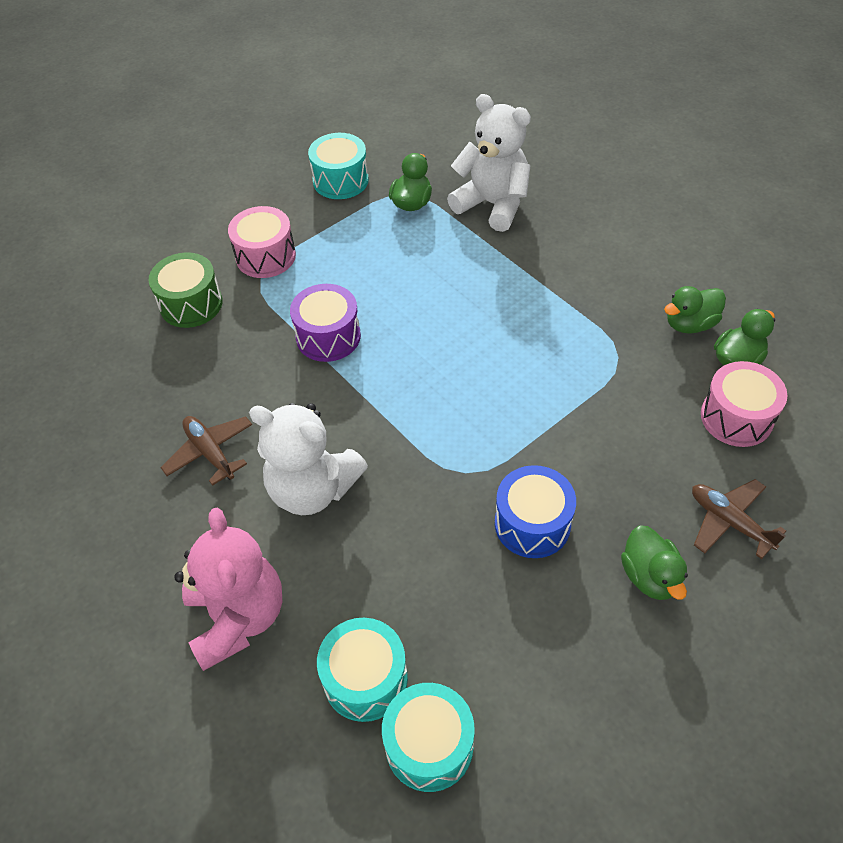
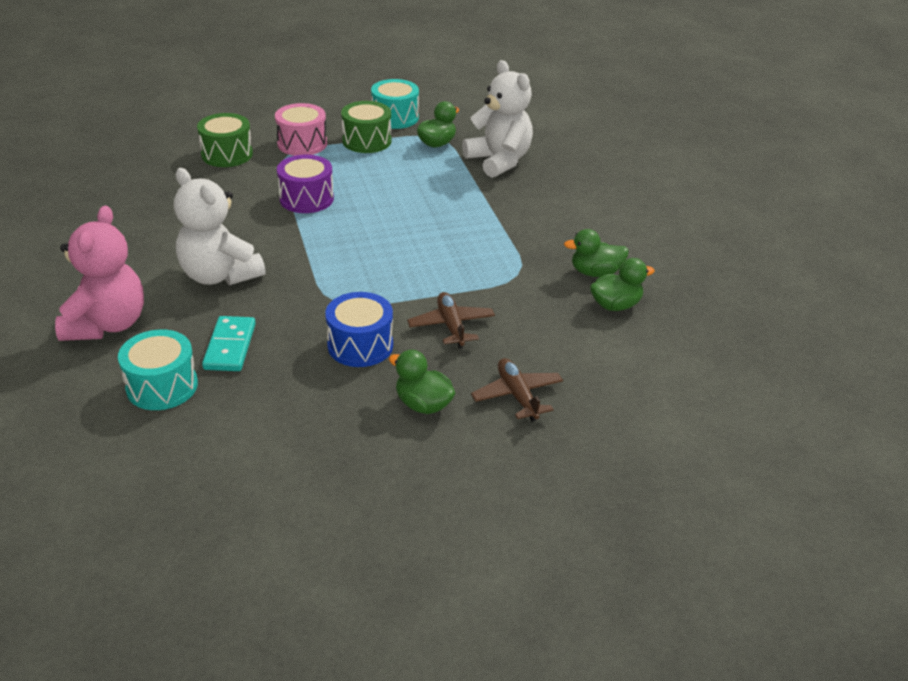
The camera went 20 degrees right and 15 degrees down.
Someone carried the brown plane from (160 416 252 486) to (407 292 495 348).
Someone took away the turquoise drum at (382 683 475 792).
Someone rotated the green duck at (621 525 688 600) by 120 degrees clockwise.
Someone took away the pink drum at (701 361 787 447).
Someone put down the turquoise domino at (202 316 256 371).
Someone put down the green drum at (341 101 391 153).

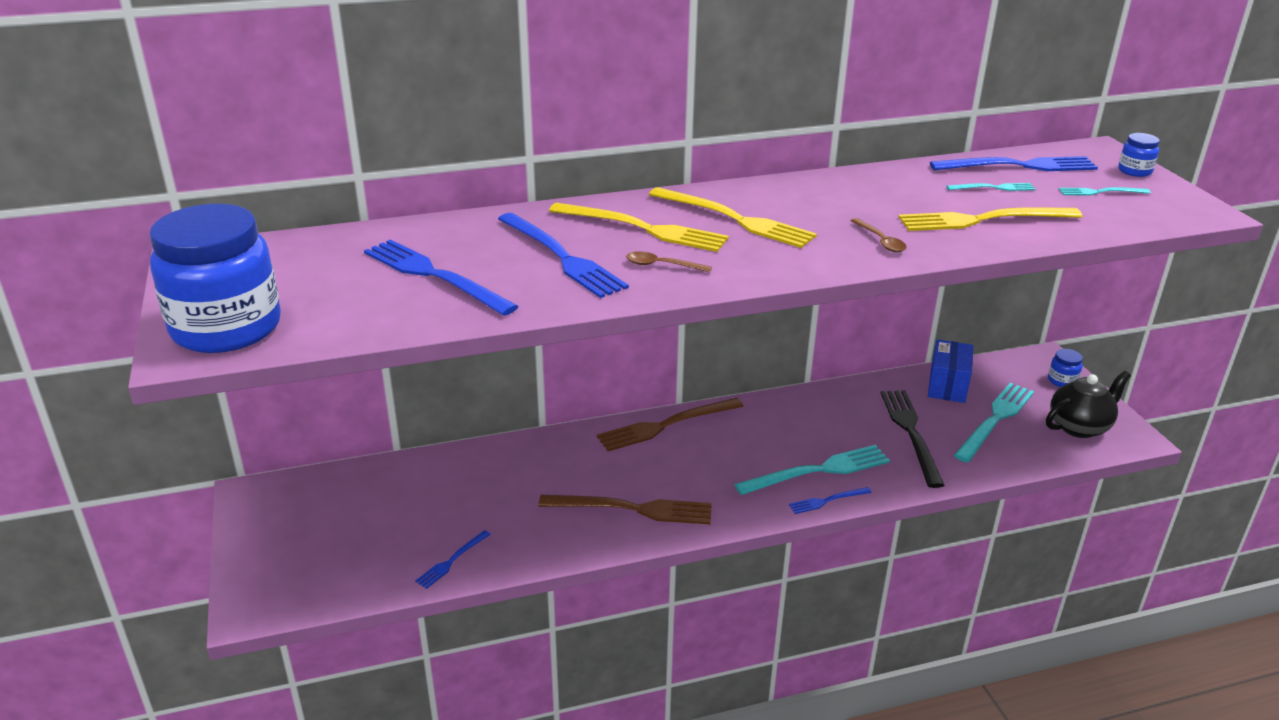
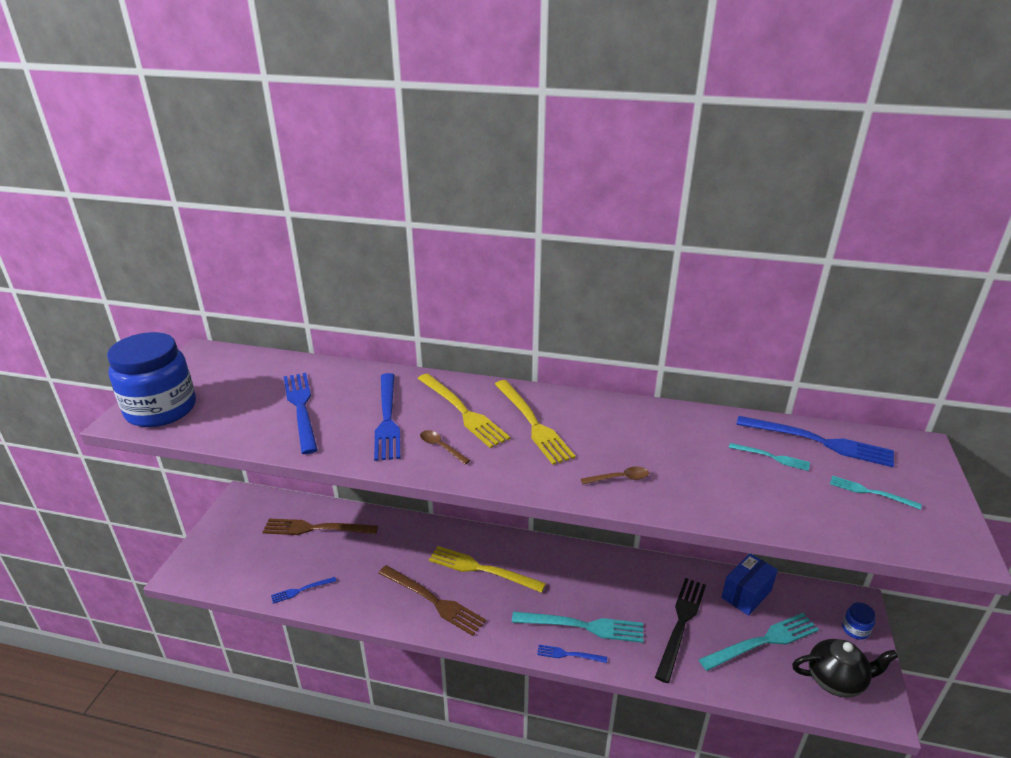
The camera went 30 degrees right and 0 degrees up.
Someone carried the brown fork from (597 398 744 451) to (263 519 378 535).
Someone rotated the brown spoon at (851 218 906 252) by 105 degrees counterclockwise.
Someone carried the yellow fork from (898 208 1082 231) to (429 546 546 593).
Someone took away the blue jar at (1118 133 1160 177).

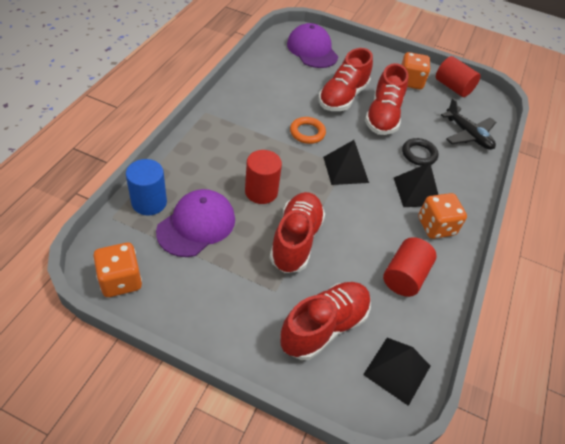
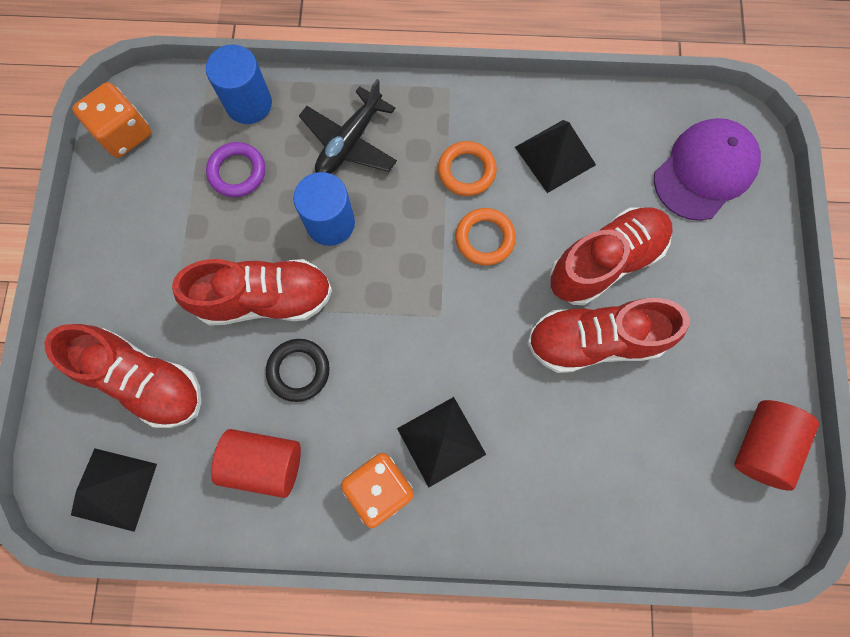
The camera went 75 degrees right and 25 degrees up.
Someone swapped the purple cap at (156 189 235 257) for the purple ring at (206 142 265 197).
Someone repainted the red cylinder at (245 150 282 204), which became the blue cylinder at (293 172 355 246).
Someone rotated the red shoe at (318 48 373 111) by 135 degrees clockwise.
Someone carried the black pyramid from (323 140 369 185) to (515 120 596 193).
Someone took away the orange dice at (401 52 430 89).
Someone carried the black ring from (402 138 439 166) to (266 339 330 402).
Someone carried the black plane from (441 98 496 150) to (299 79 397 174).
Someone put down the orange ring at (438 141 497 196).

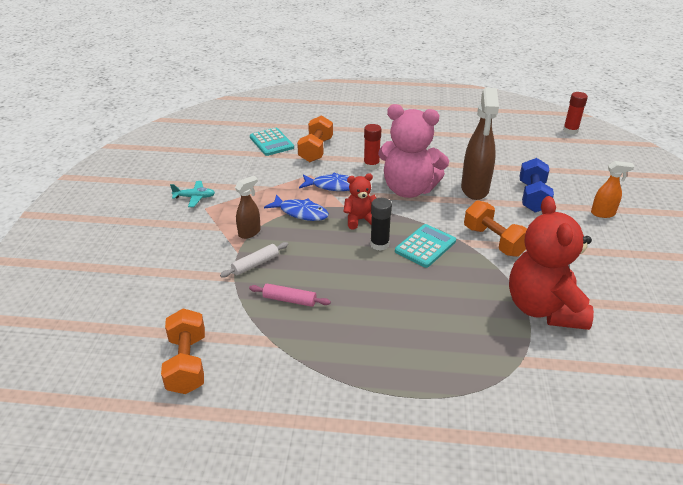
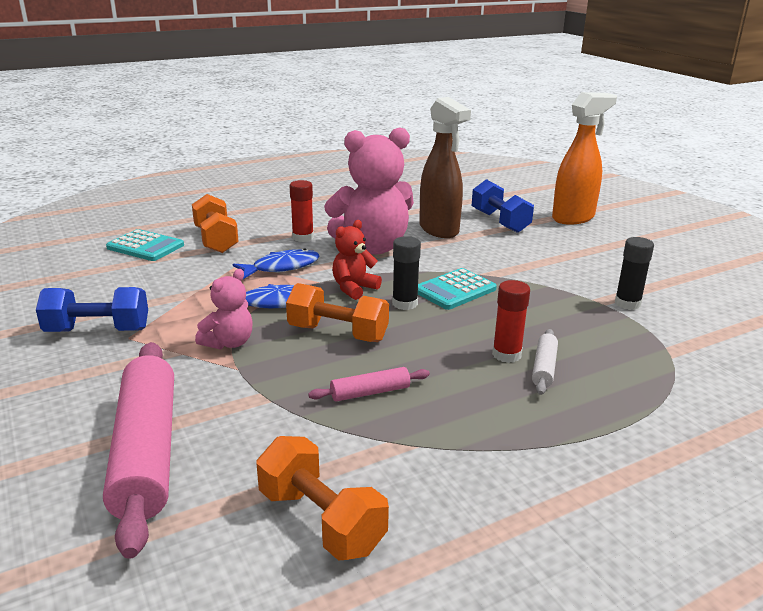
The camera went 35 degrees left and 10 degrees down.
Someone swapped the turquoise plane at (170 181 215 207) for the blue dumbbell at (36 287 148 332).
Someone carried the white rolling pin from (220 242 288 278) to (532 329 558 395).
Someone swapped the brown spray bottle at (235 176 261 239) for the pink teddy bear at (195 269 253 350).
Someone rotated the turquoise calculator at (395 224 456 268) by 135 degrees counterclockwise.
Someone carried the orange dumbbell from (464 200 527 257) to (286 283 389 342).
Someone swapped the red teddy bear at (509 196 594 330) for the black glue stick at (615 237 654 310).
Someone carried the red glue stick from (563 92 588 135) to (492 280 530 363).
Someone scaled the orange spray bottle at (591 161 634 218) by 1.88.
Someone put down the pink rolling pin at (103 342 174 559).

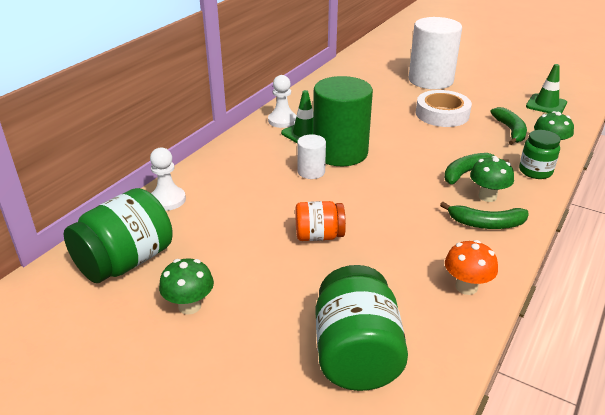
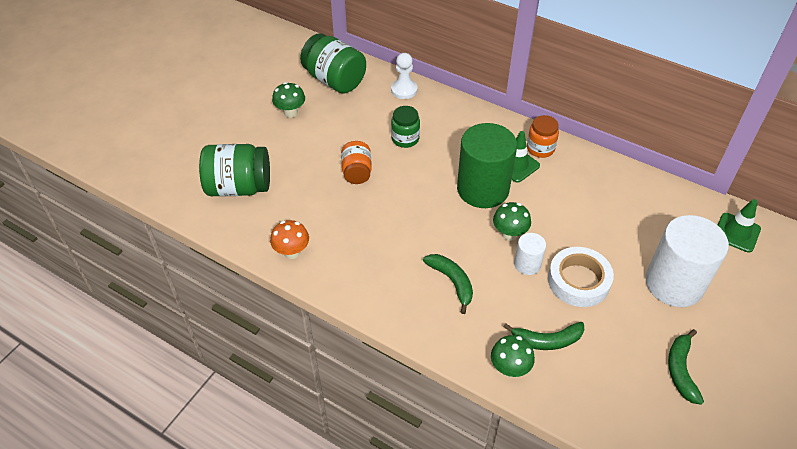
The camera went 90 degrees right and 15 degrees up.
Someone swapped the white pawn at (268 75 297 128) for the orange jar at (527 115 559 158).
Someone carried the white cylinder from (297 134 326 179) to (514 233 546 275).
Someone carried the green banana from (440 202 528 229) to (668 329 704 405).
Someone carried the green mushroom from (470 156 514 202) to (493 202 531 241).
Someone carried the green jar from (519 130 561 179) to (391 106 420 148).
Someone carried the green traffic cone from (526 64 567 114) to (718 199 761 253).

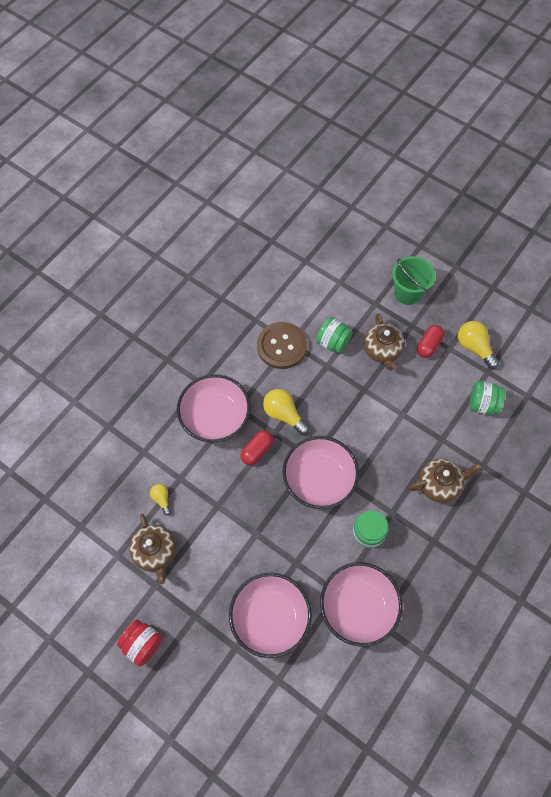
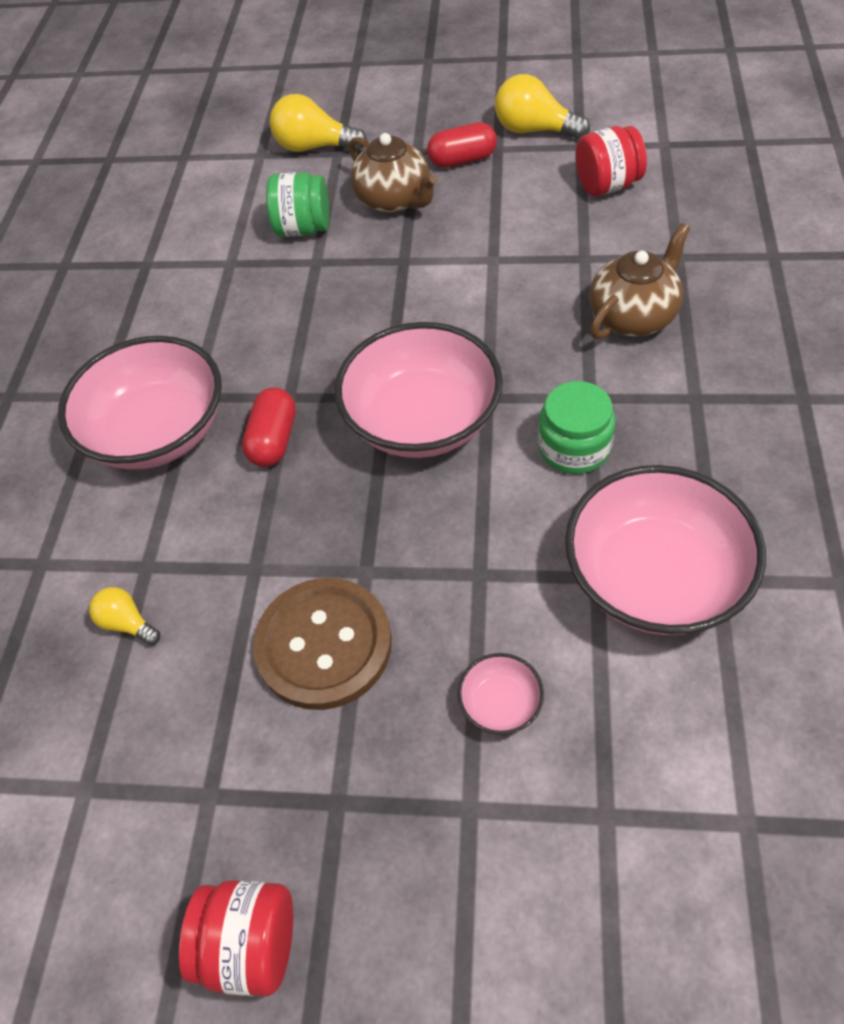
The camera went 25 degrees left and 10 degrees down.
Someone took away the brown teapot at (129 514 176 584).
Someone scaled the pink bowl at (229 573 312 658) by 0.42.
Someone carried the brown button from (257 322 307 369) to (253 578 392 710).
Someone carried the yellow light bulb from (263 389 309 435) to (270 94 367 152).
Someone took away the green bucket at (392 256 435 305).
Someone rotated the red capsule at (417 325 444 358) by 75 degrees clockwise.
Someone repainted the green jar at (469 381 505 415), which became the red jar at (575 126 647 196).

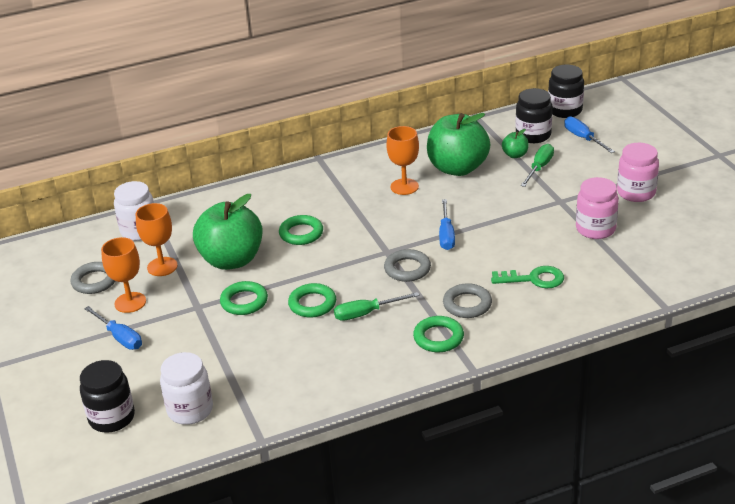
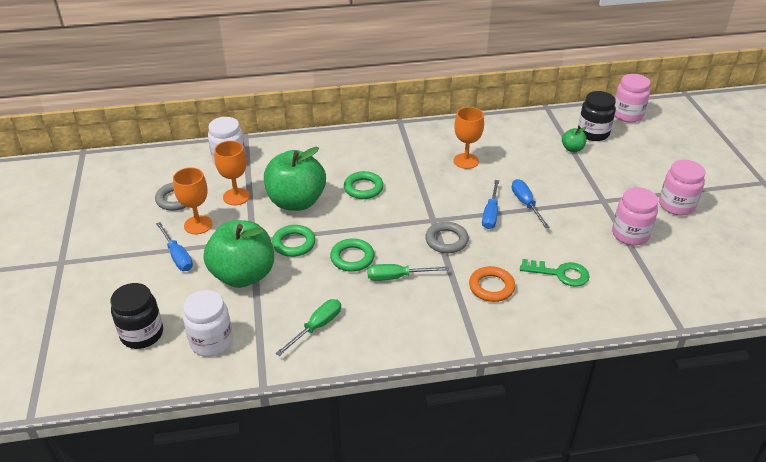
The camera went 10 degrees right and 5 degrees up.
Someone took away the green ring at (413 316 464 352).
Someone carried the green apple from (427 113 490 176) to (204 220 274 288).
Someone repainted the grey ring at (443 283 492 318), which became the orange ring at (469 266 515 302).
Someone carried the green screwdriver from (521 144 554 187) to (276 299 341 356).
Someone repainted the black jar at (548 65 584 118), which became the pink jar at (615 74 650 123).
Someone carried the blue screwdriver from (564 117 615 153) to (512 179 550 228).

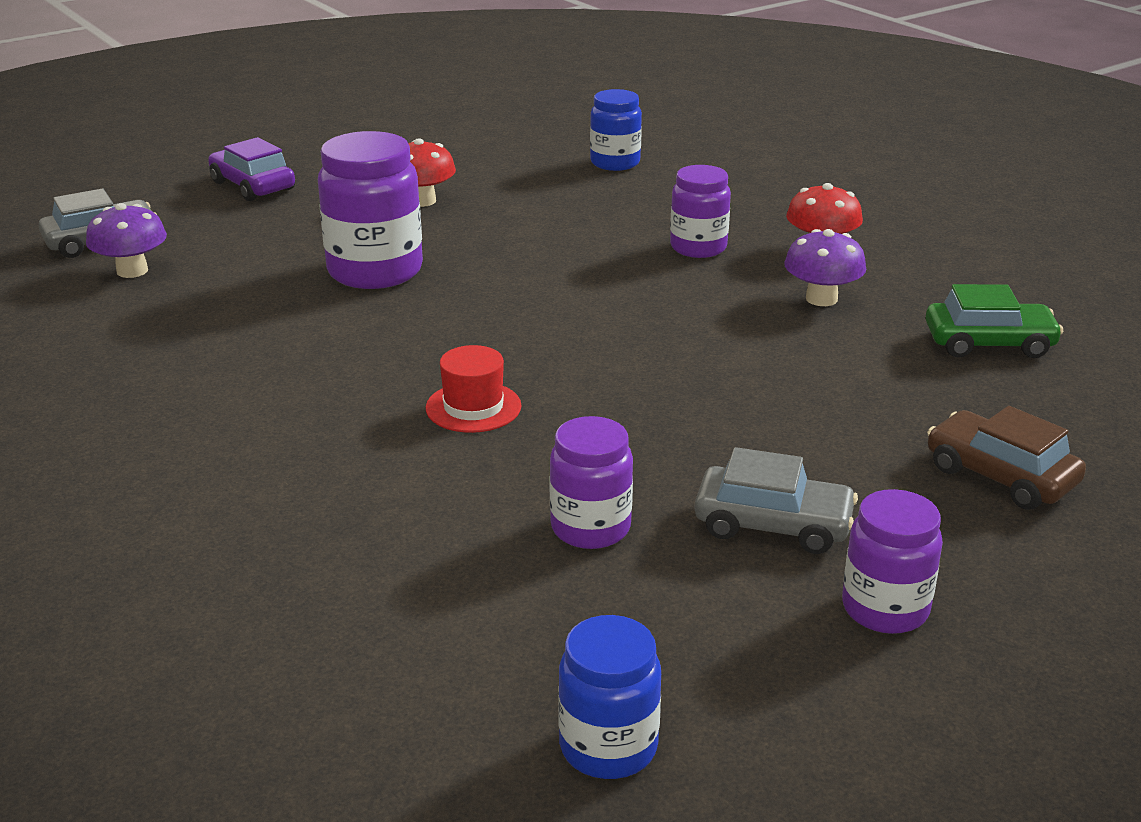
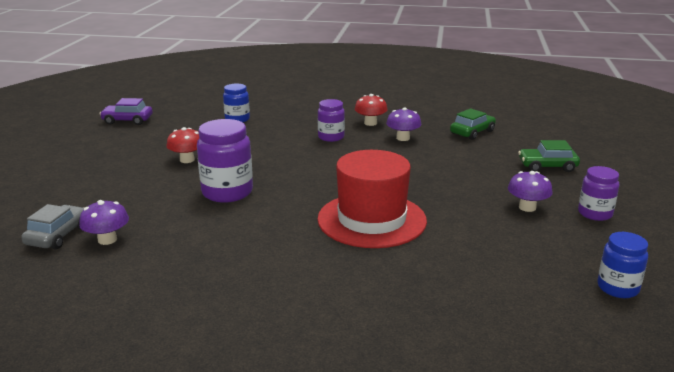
The camera went 45 degrees left and 5 degrees down.
Someone carried the purple car from (208 137 295 201) to (100 98 153 125).
Someone scaled the red hat at (426 345 522 433) by 2.35.
Someone took away the purple jar at (549 416 633 549).
Someone swapped the grey car at (694 447 858 554) for the purple mushroom at (508 171 552 212).
Someone repainted the brown car at (927 406 1086 510), which became the green car at (518 140 580 172).

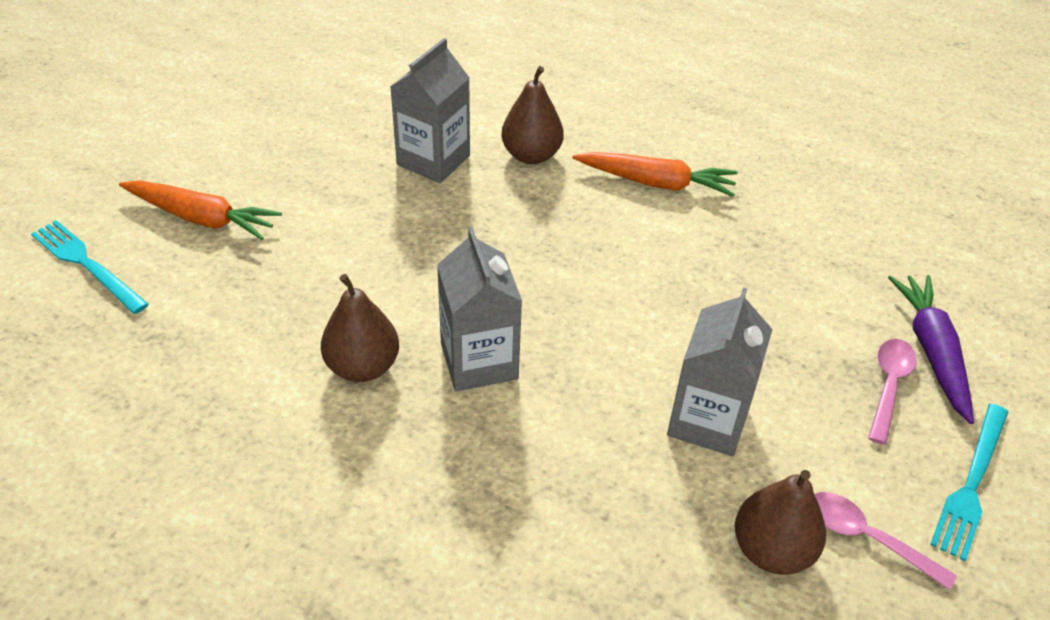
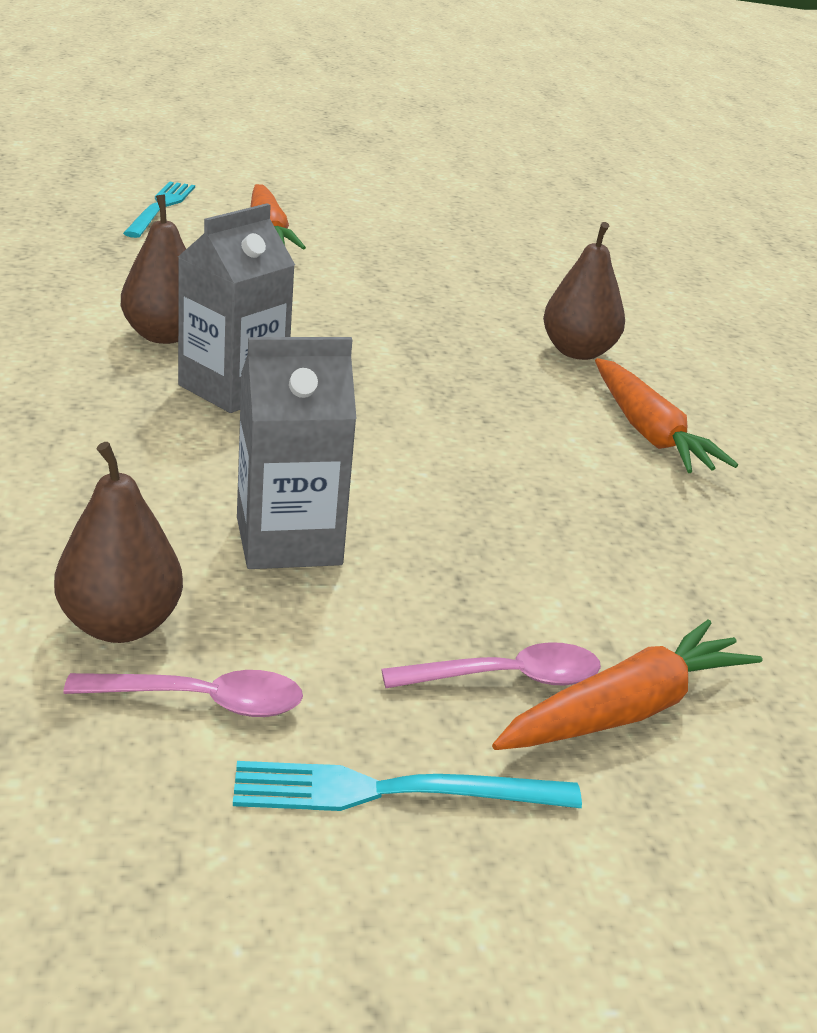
The camera went 55 degrees right and 15 degrees down.
Someone took away the grey carton at (390 38 470 183).
Someone rotated the pink spoon at (814 492 957 590) by 90 degrees clockwise.
Someone repainted the purple carrot at (888 275 974 424), which became the orange carrot at (492 620 762 750).

